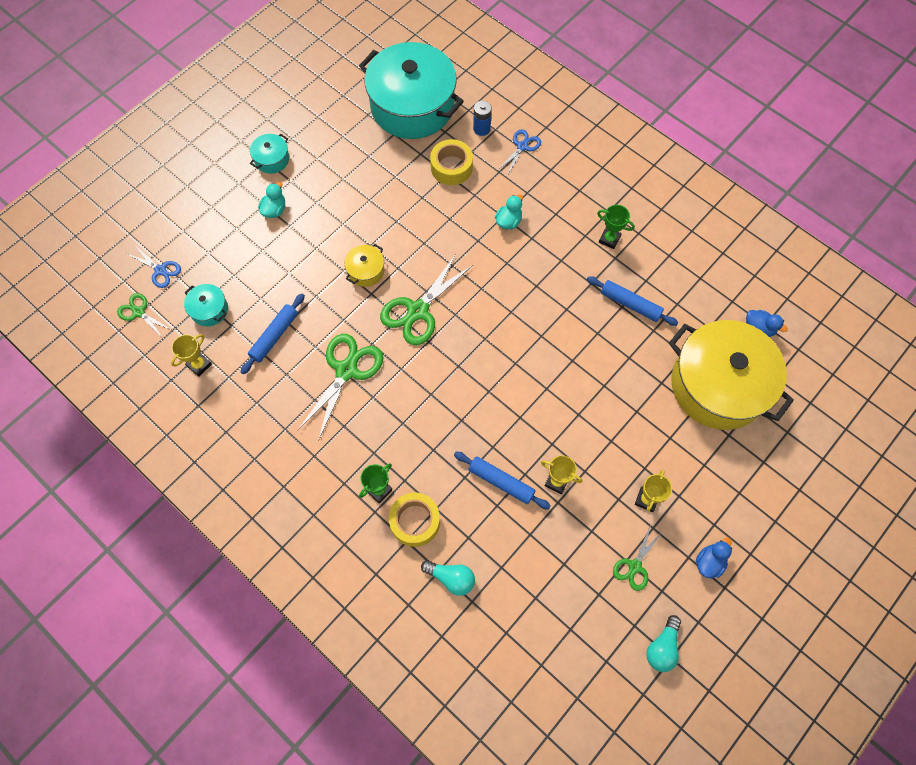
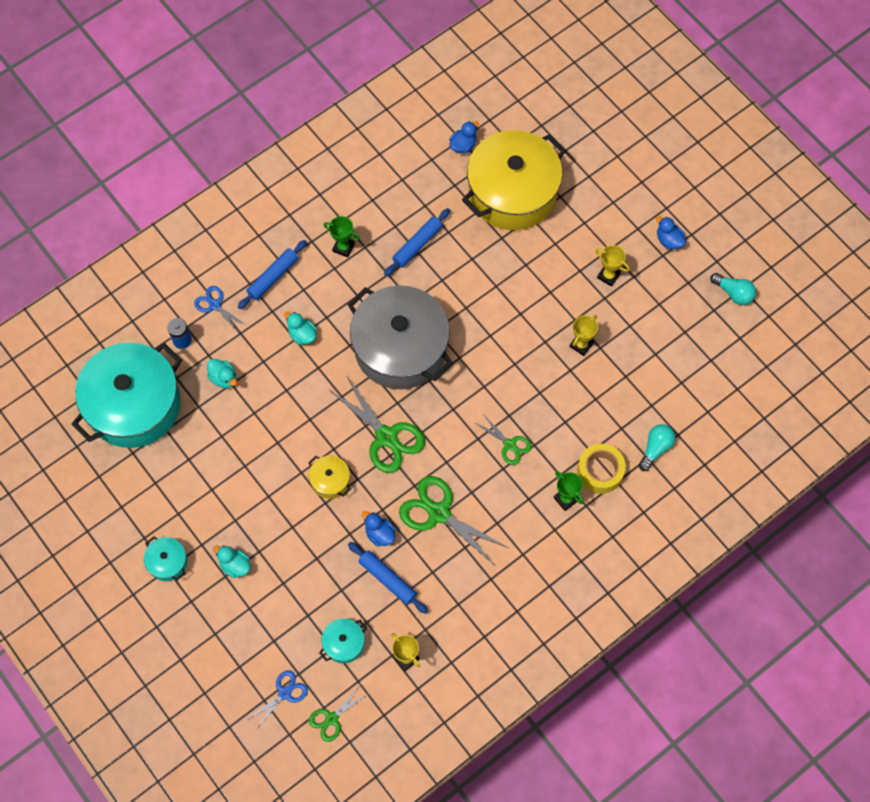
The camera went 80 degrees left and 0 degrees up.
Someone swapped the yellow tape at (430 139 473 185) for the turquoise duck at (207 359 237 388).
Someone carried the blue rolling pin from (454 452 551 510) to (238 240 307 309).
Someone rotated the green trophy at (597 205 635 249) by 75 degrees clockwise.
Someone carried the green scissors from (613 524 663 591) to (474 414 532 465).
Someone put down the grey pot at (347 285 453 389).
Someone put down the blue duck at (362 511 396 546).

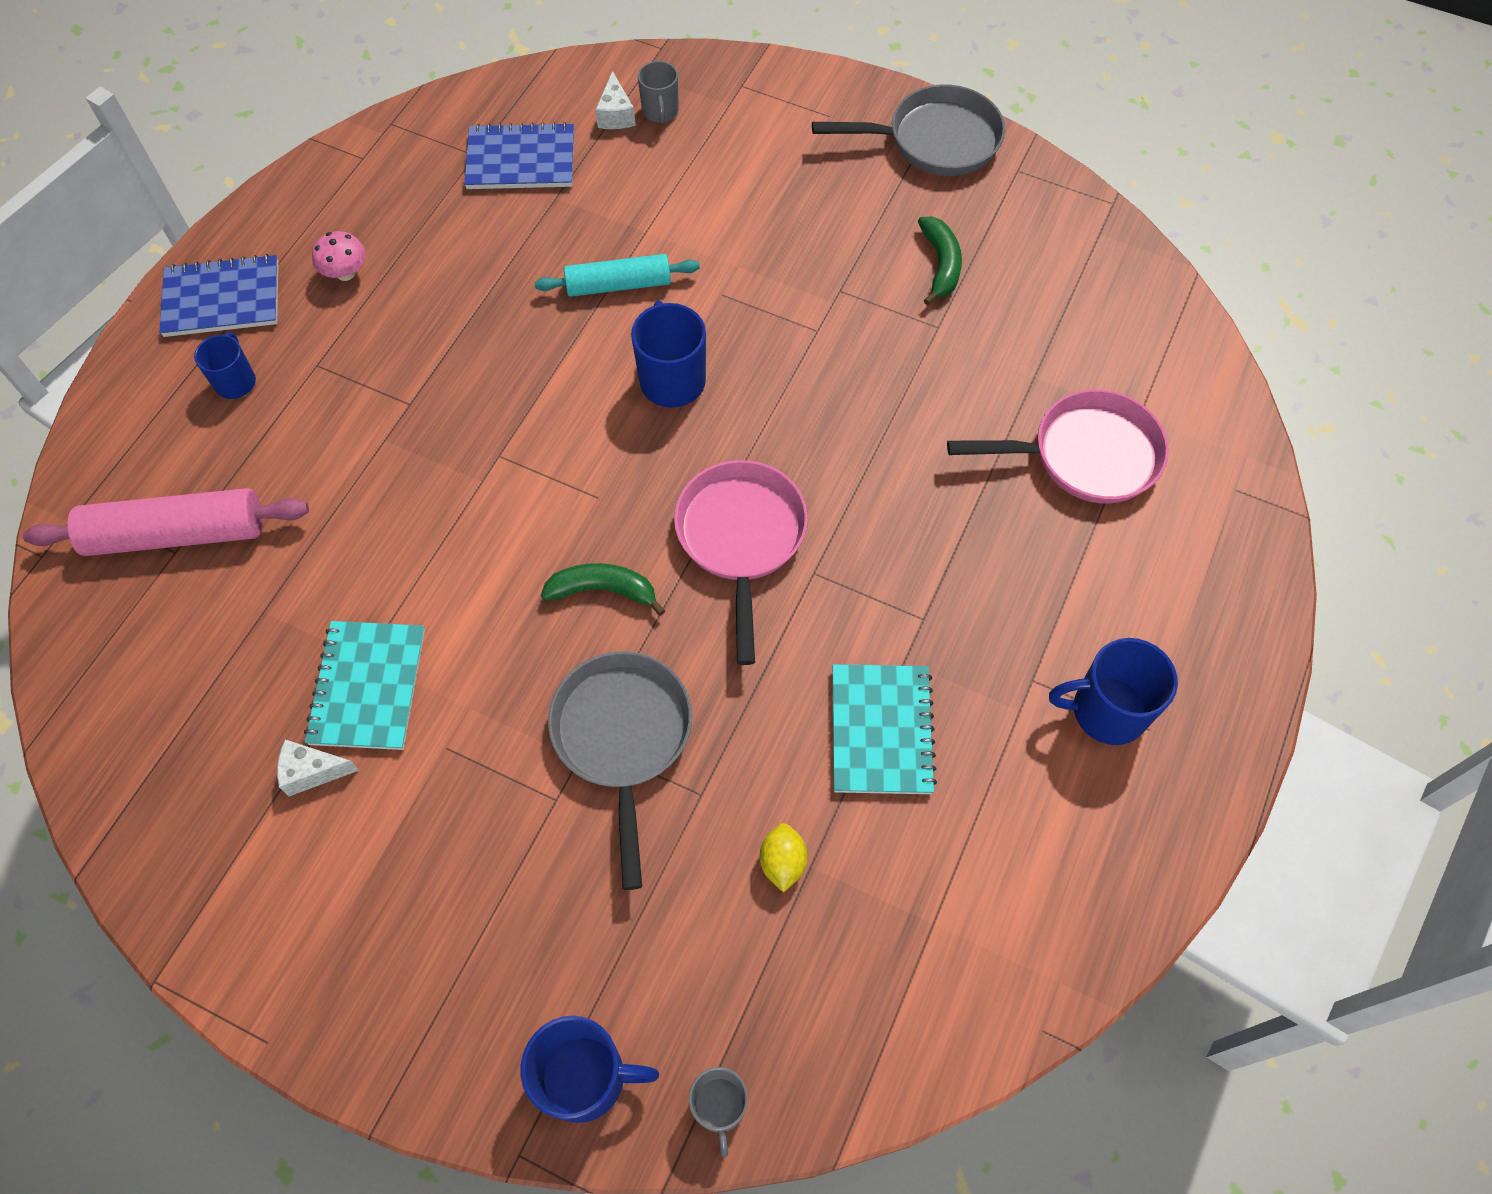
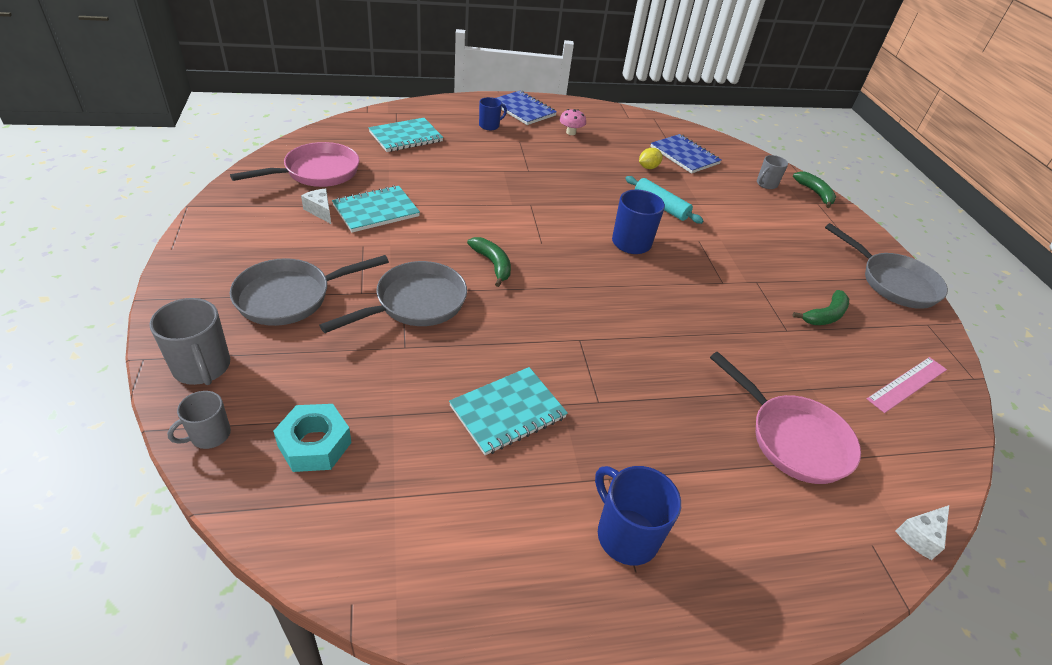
The camera went 50 degrees right and 20 degrees down.
Someone swapped the pink rolling pin at (23 488 309 556) for the turquoise notebook at (368 118 443 152).
Someone repainted the blue mug at (521 1016 659 1123), which became the grey mug at (150 298 230 385).
Someone carried the white cheese from (595 71 636 129) to (896 505 949 560).
Someone carried the pink pan from (674 460 808 665) to (230 142 359 187).
Someone carried the yellow lemon from (760 823 808 893) to (639 148 663 169).
Someone put down the grey pan at (230 255 389 326).
Someone put down the turquoise nut at (273 404 352 472).
Someone put down the green banana at (793 171 836 208).
Someone put down the pink ruler at (867 357 947 413).

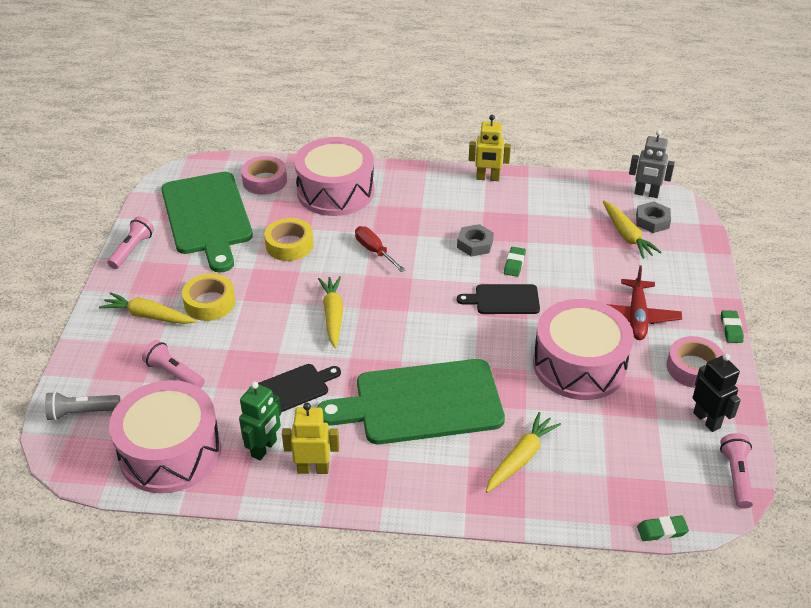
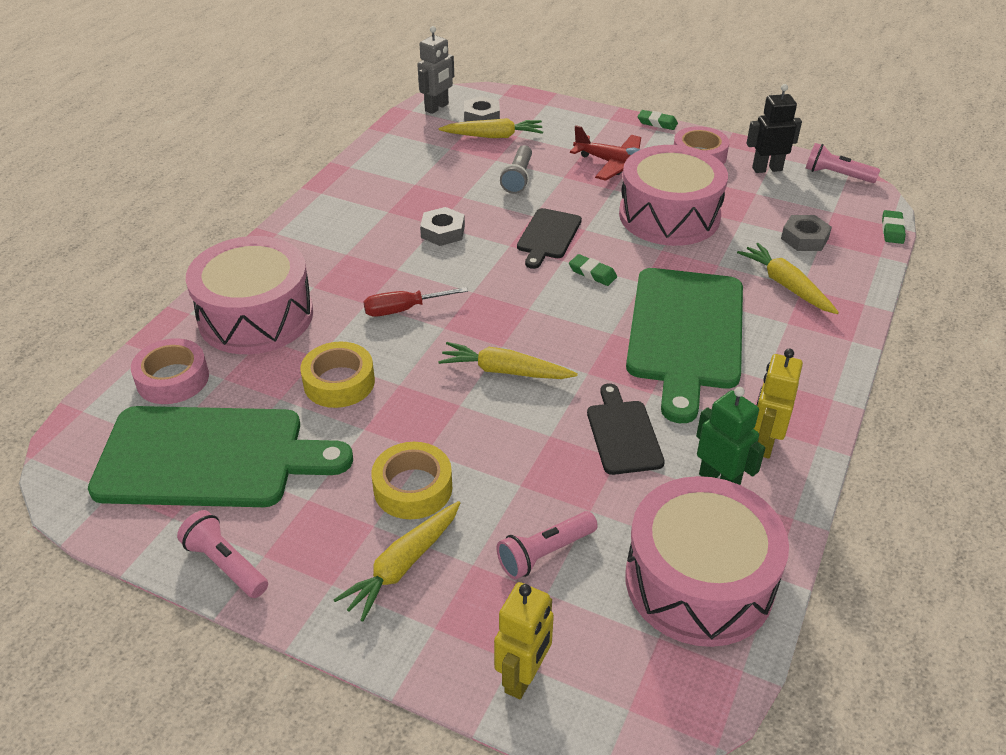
The camera went 70 degrees left and 0 degrees up.
Someone carried the grey flashlight from (45 391 120 421) to (500 145 532 194).
Someone carried the yellow robot from (469 115 511 181) to (494 582 554 699).
Someone carried the green eraser from (504 247 526 277) to (569 254 617 286).
Someone put down the grey nut at (781 215 832 251).

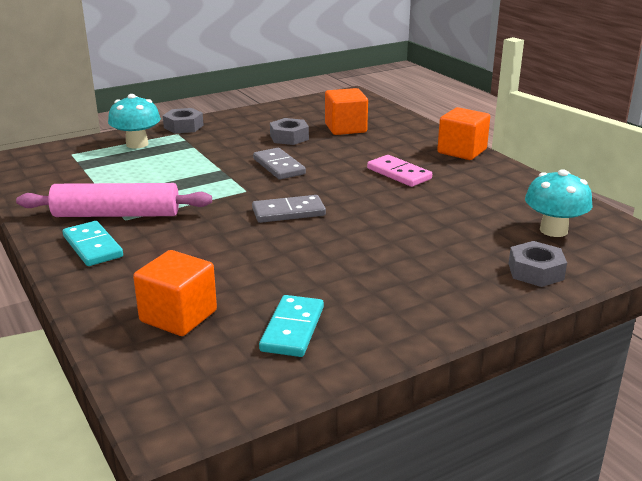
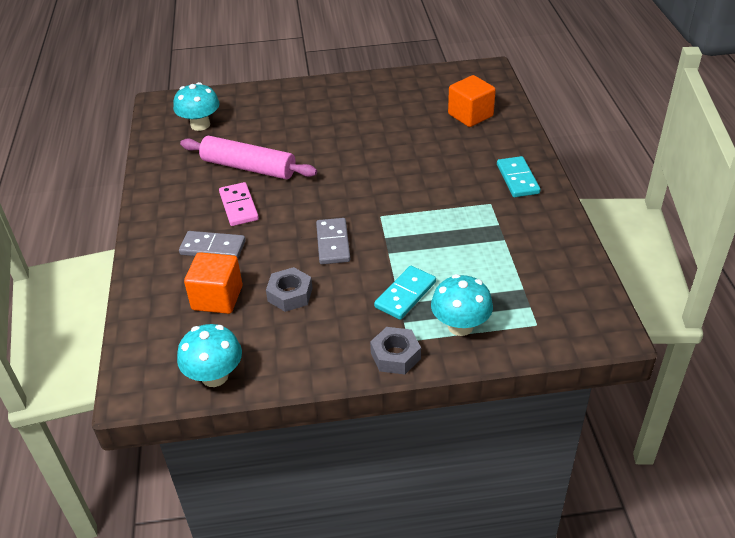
The camera went 155 degrees left and 15 degrees up.
Someone carried the pink rolling pin from (16 183 212 217) to (180 136 317 179).
Someone carried the grey domino from (252 195 326 223) to (179 231 245 258).
Someone carried the turquoise domino from (259 295 324 357) to (374 266 436 320).
Someone took away the orange cube at (437 107 490 160).
Someone took away the grey nut at (509 241 567 287).
Someone put down the turquoise mushroom at (177 324 242 387).

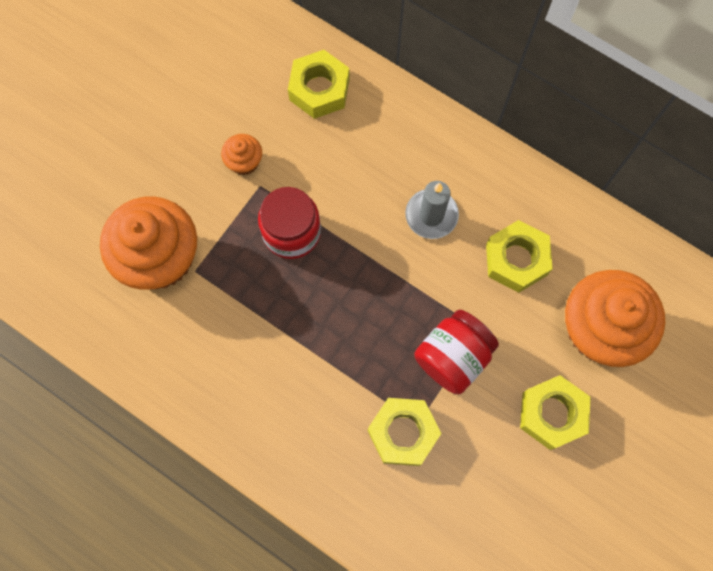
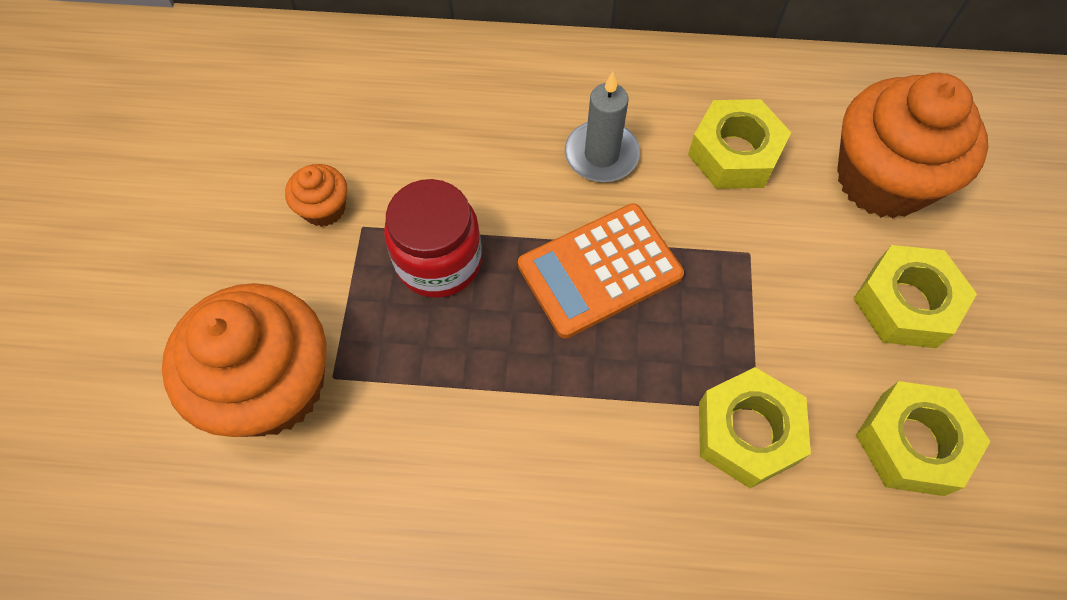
The camera went 30 degrees left and 10 degrees down.
Someone carried the yellow nut from (288 50 350 119) to (856 381 990 496).
Someone took away the red jar at (414 310 499 394).
Someone put down the orange calculator at (518 203 684 338).

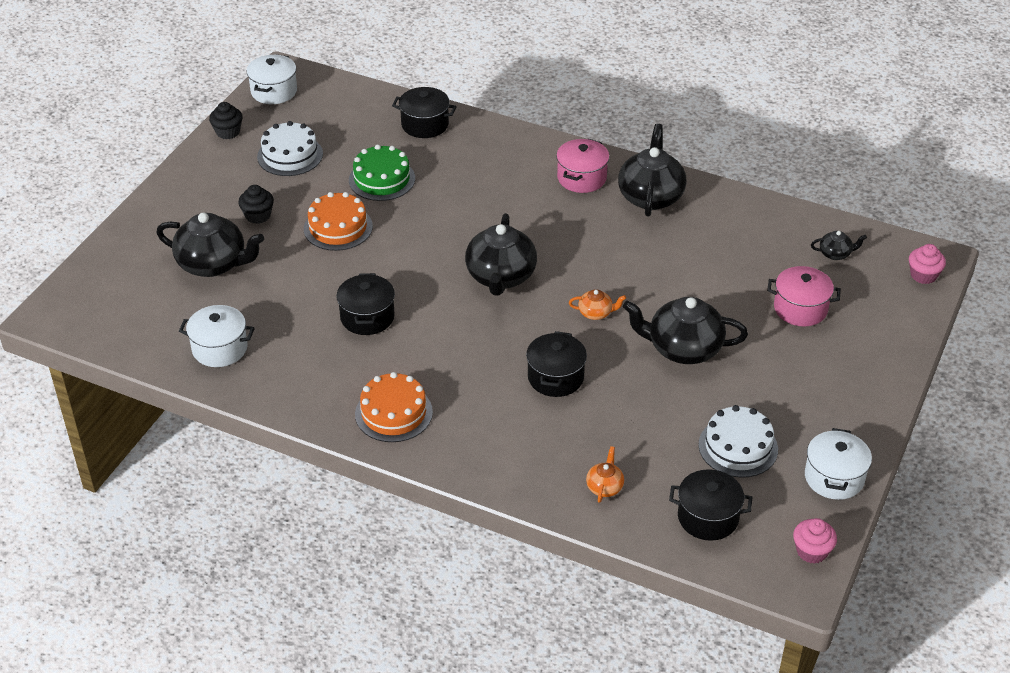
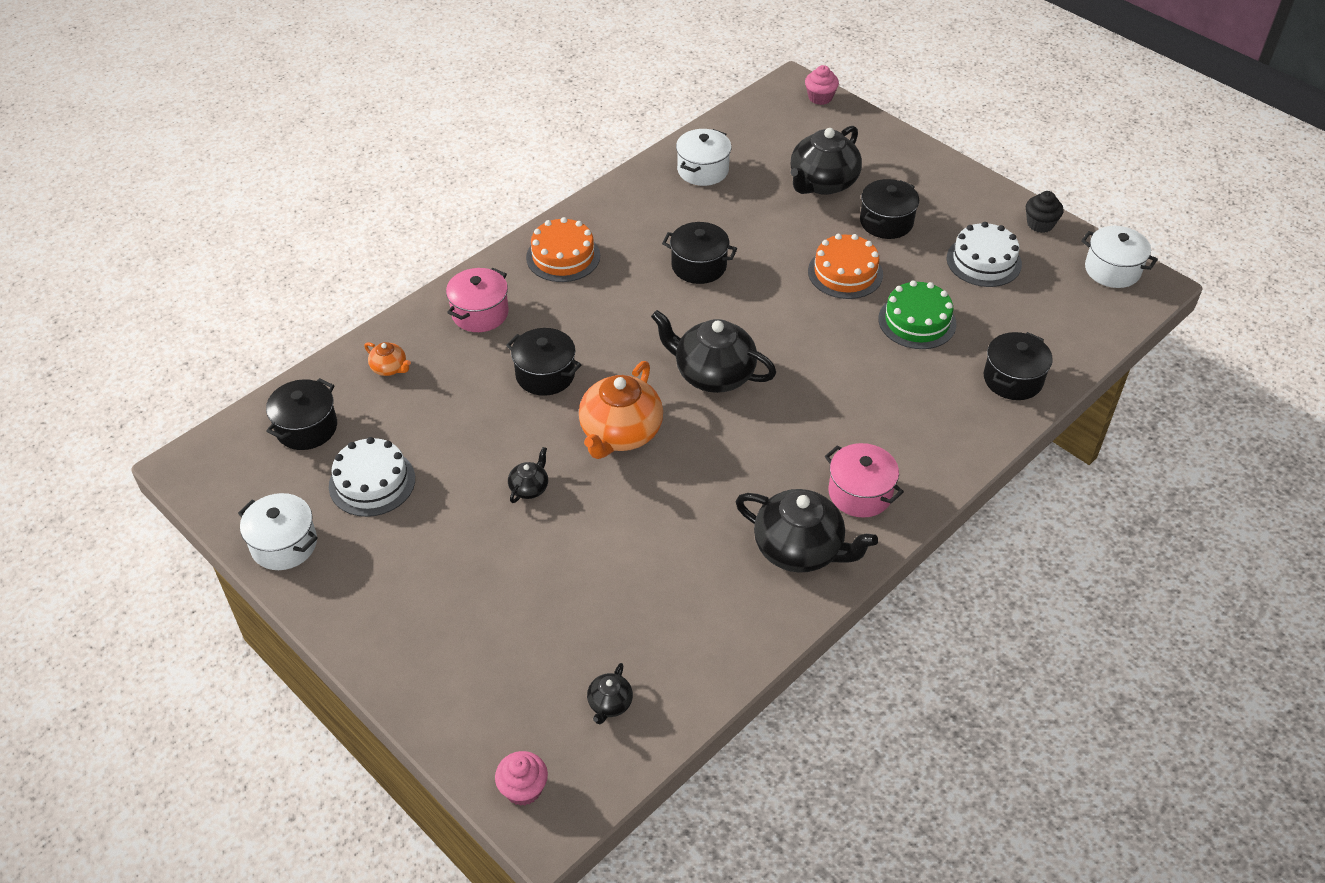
The camera went 110 degrees right and 5 degrees up.
Someone swapped the black cupcake at (238 185 274 224) for the black pot at (860 179 919 239).
Someone scaled the orange teapot at (569 289 626 320) by 2.14.
Someone scaled the black teapot at (623 297 748 364) by 0.47.
Someone carried the pink pot from (767 266 841 326) to (446 268 509 332).
Someone carried the pink cupcake from (793 518 837 564) to (805 65 839 105).

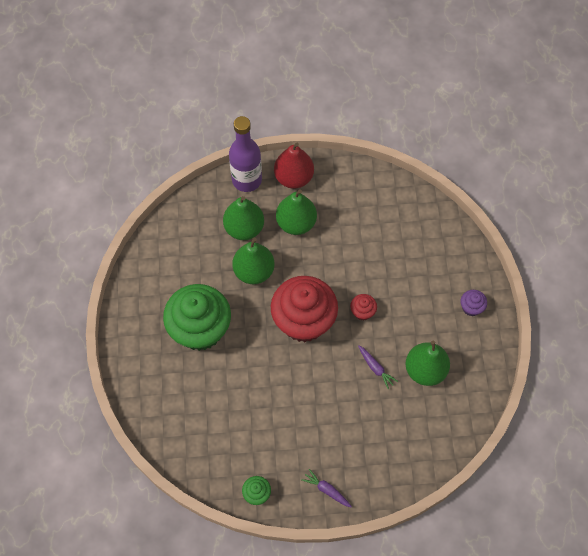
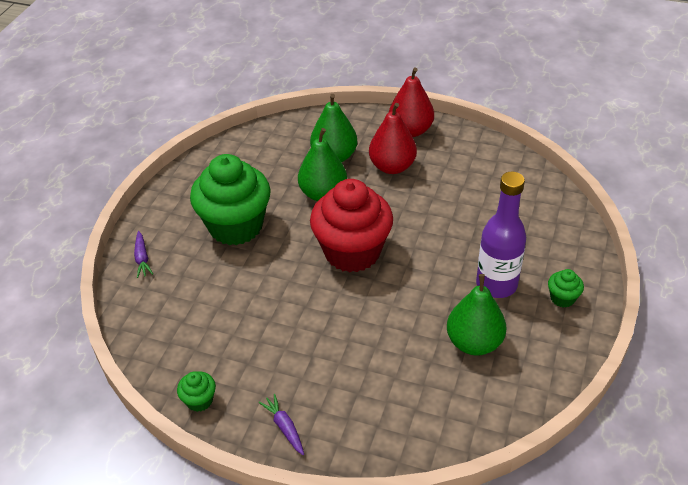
The camera went 25 degrees right and 20 degrees down.
Someone carried the purple bottle from (229 116 262 192) to (476 172 526 298).
Someone repainted the green pear at (276 189 317 235), which became the red pear at (369 103 417 174).
Someone took away the red cupcake at (350 294 377 321).
Someone carried the purple carrot from (358 345 398 389) to (134 231 153 278).
Someone repainted the purple cupcake at (461 290 487 316), which became the green cupcake at (548 269 584 307).

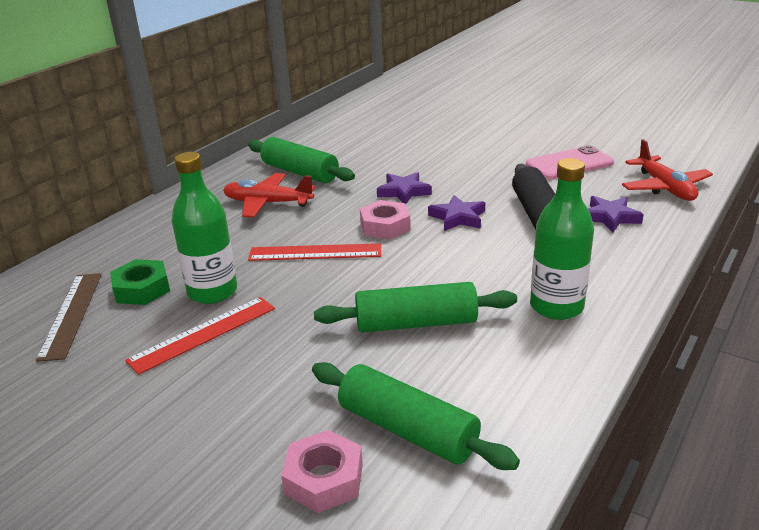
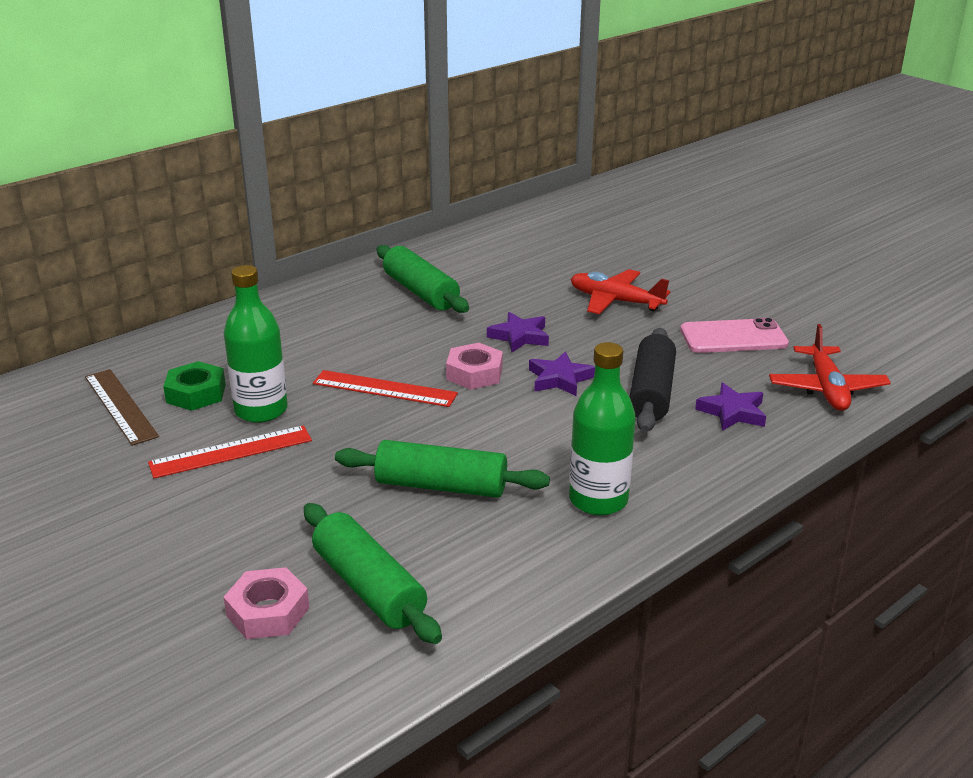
The camera went 15 degrees right and 0 degrees up.
Someone rotated the brown ruler at (36 273 102 362) by 45 degrees counterclockwise.
Someone carried the red plane from (223 173 315 218) to (571 269 670 314).

